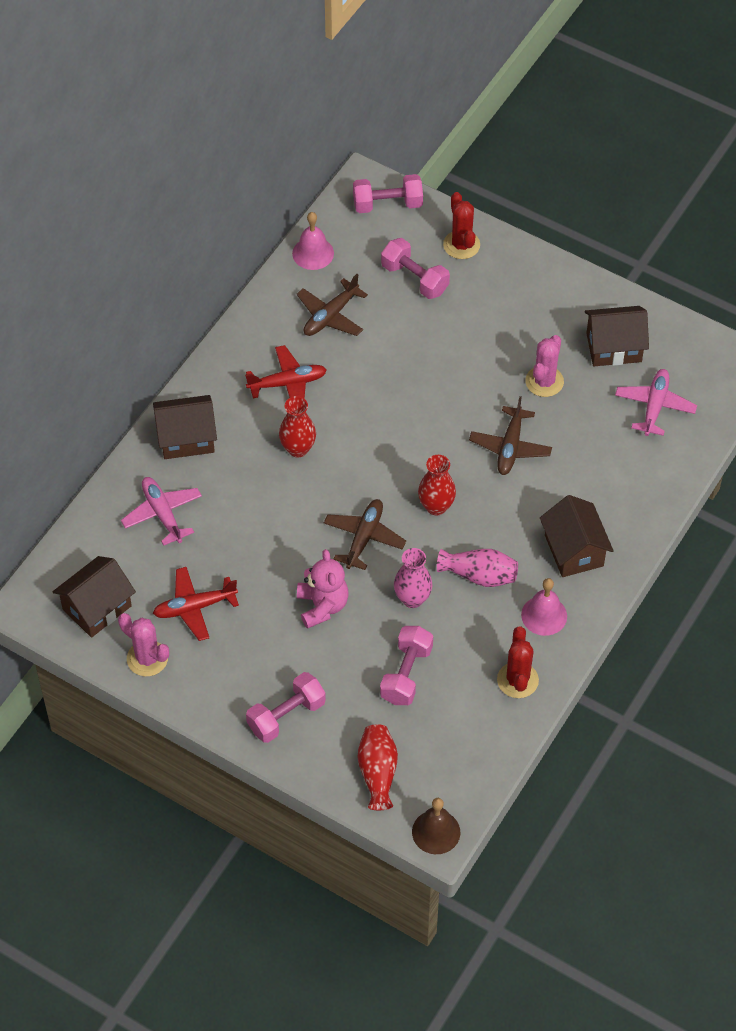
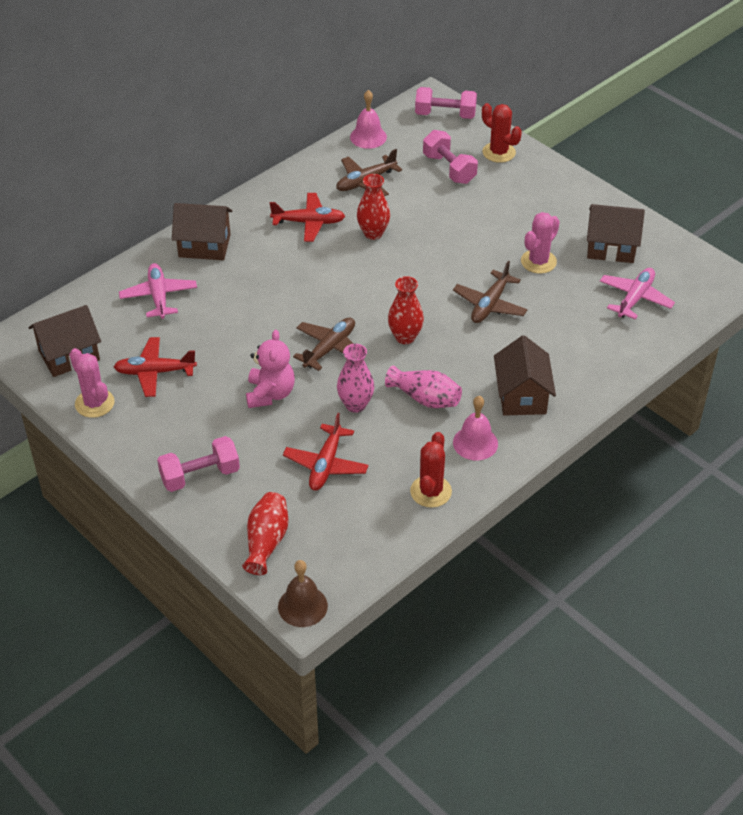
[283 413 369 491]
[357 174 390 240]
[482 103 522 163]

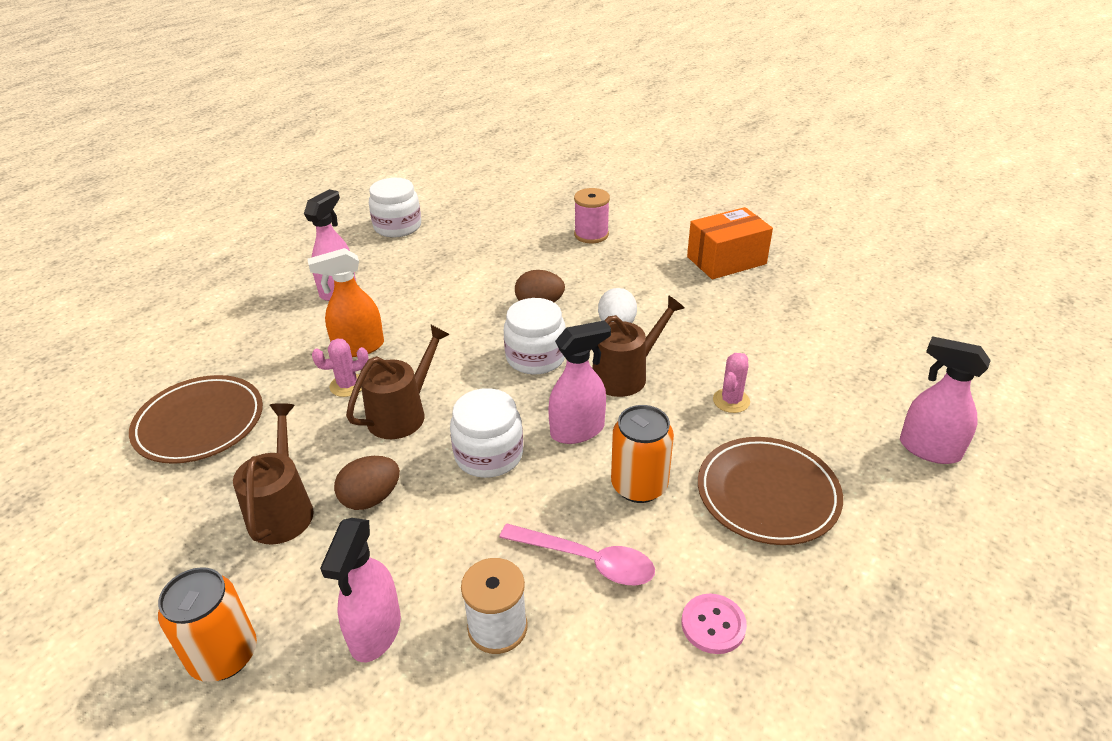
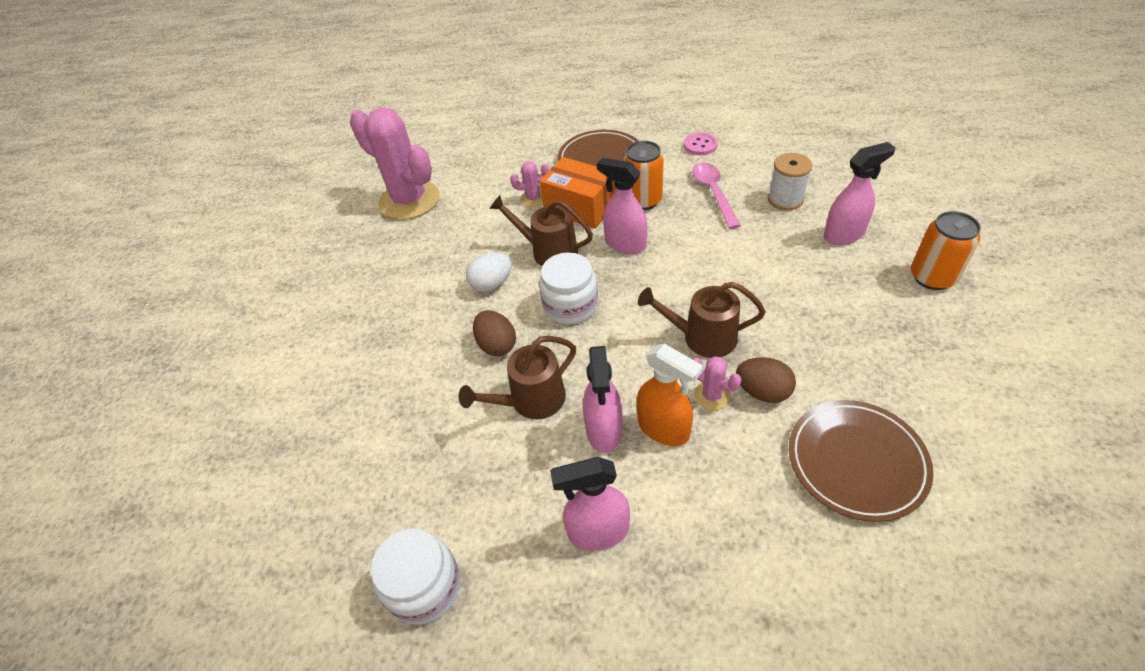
[350 108 440 220]
[459 336 576 419]
[540 157 616 229]
[583 346 622 453]
[736 357 796 403]
[450 388 523 478] (first image)
[574 188 610 243] (first image)

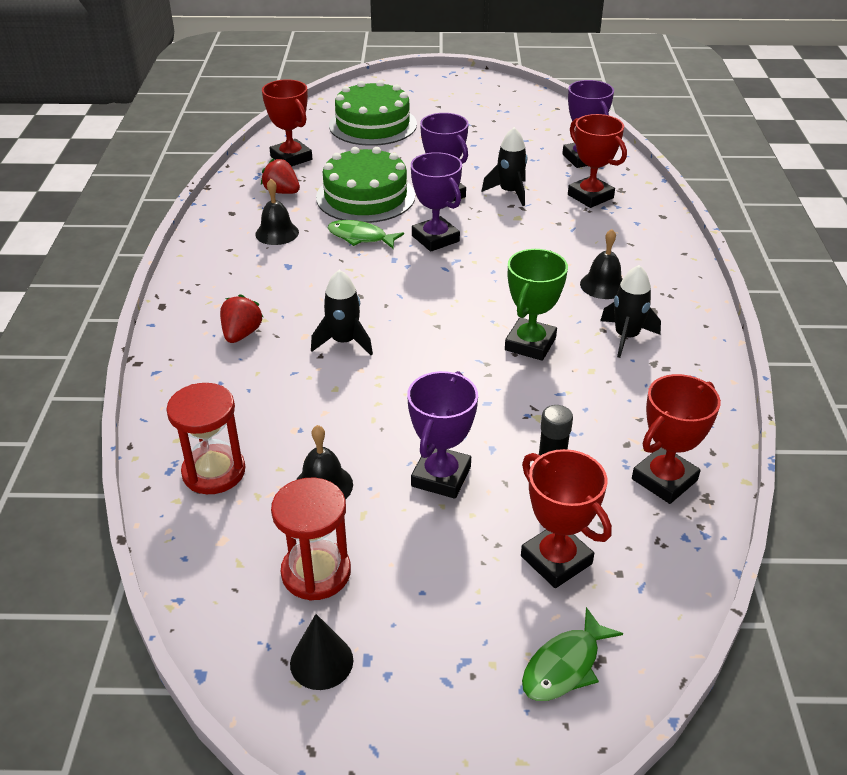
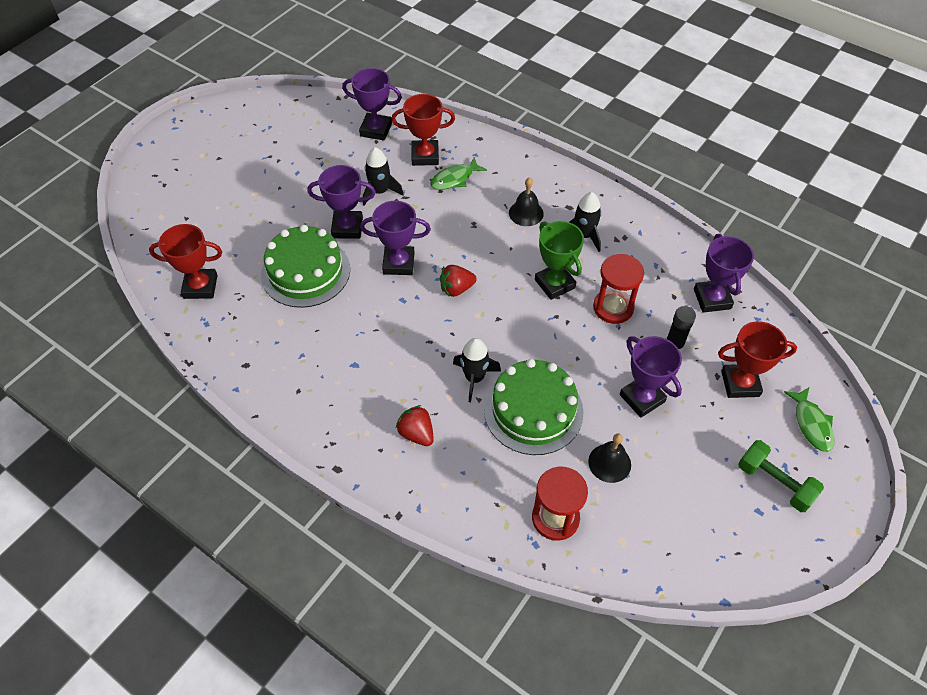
[430 157 487 190]
[440 265 477 297]
[484 359 584 455]
[593 254 644 324]
[694 234 754 313]
[738 440 824 512]
[255 179 299 245] (first image)
[290 614 353 690] (first image)

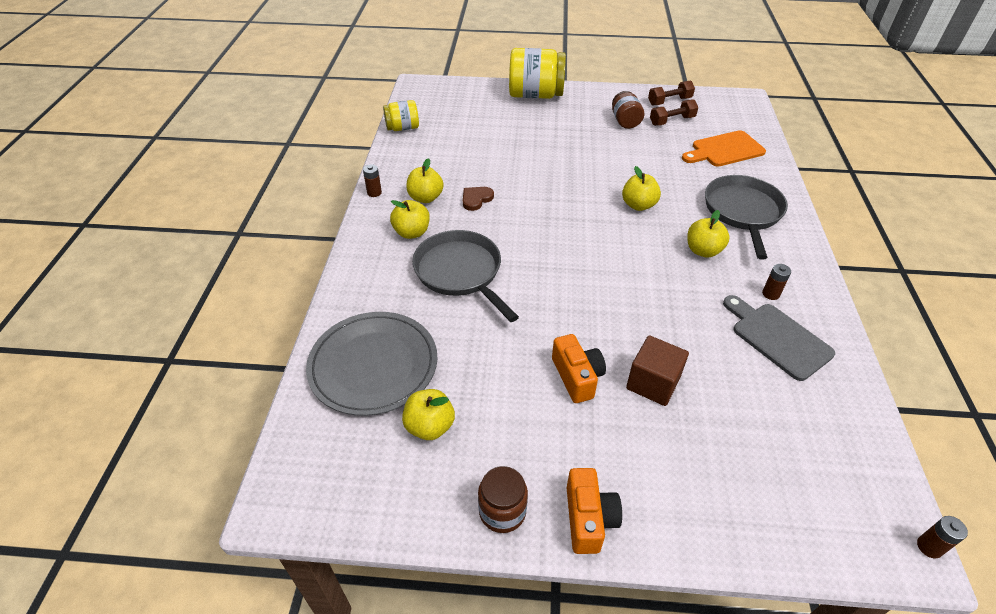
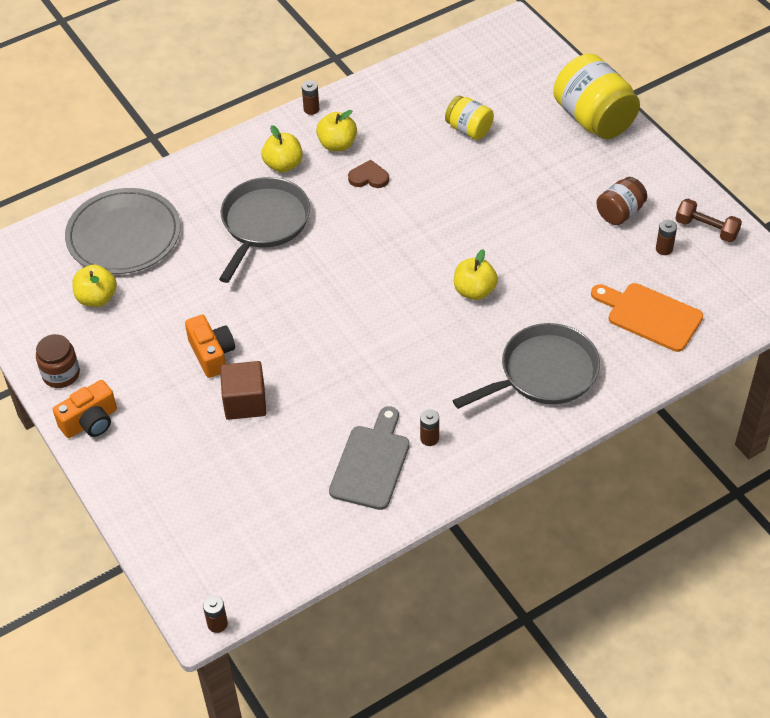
[185 315 235 378]
[445 96 494 140]
[656 220 677 255]
[687 210 730 258] (first image)

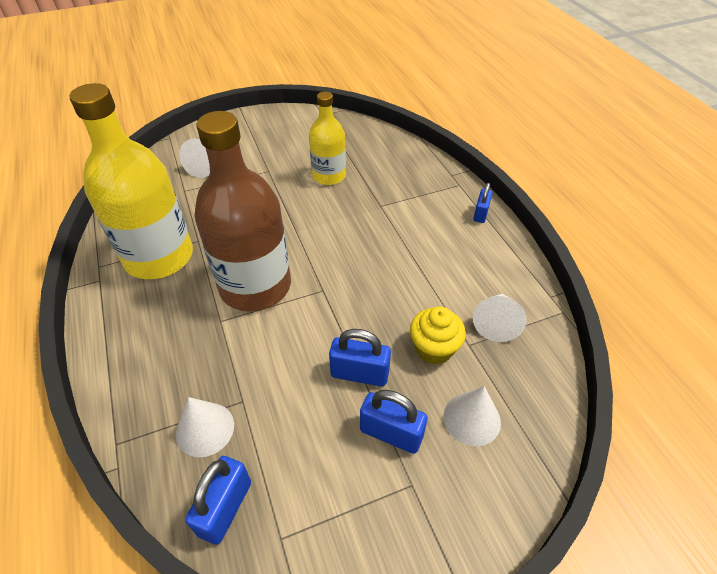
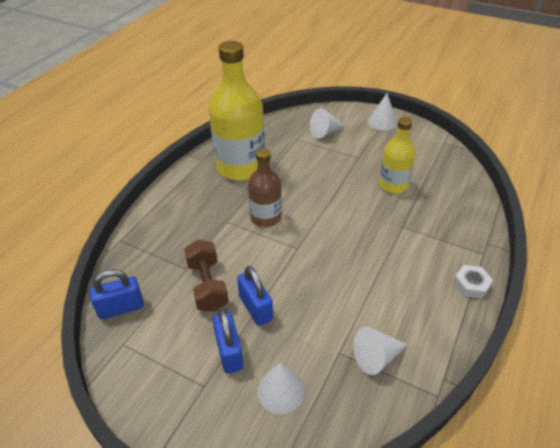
[184 240 229 312]
[248 148 282 227]
[368 93 397 130]
[453 265 493 298]
[410 306 466 365] (first image)

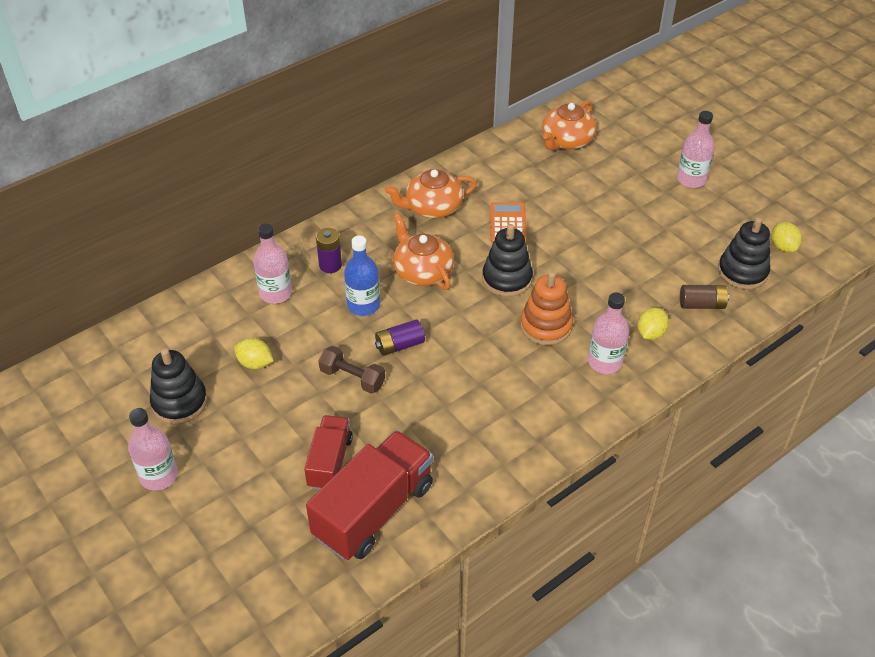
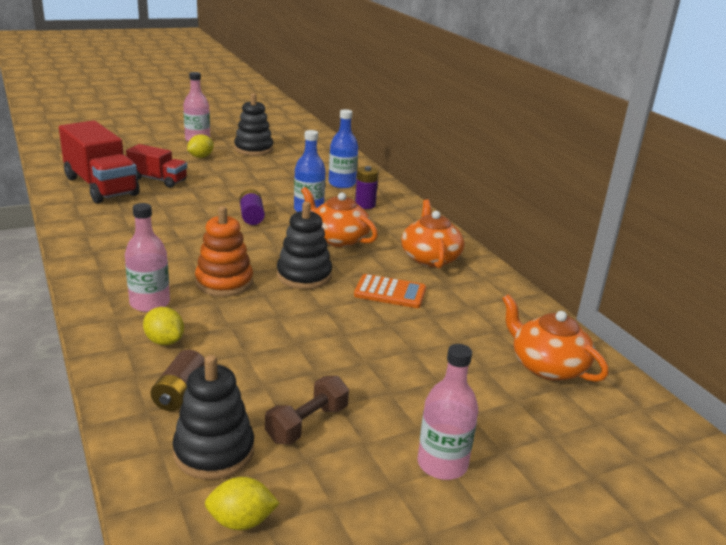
[187 134 214 158]
[265 376 349 445]
[301 187 378 247]
[329 109 358 188]

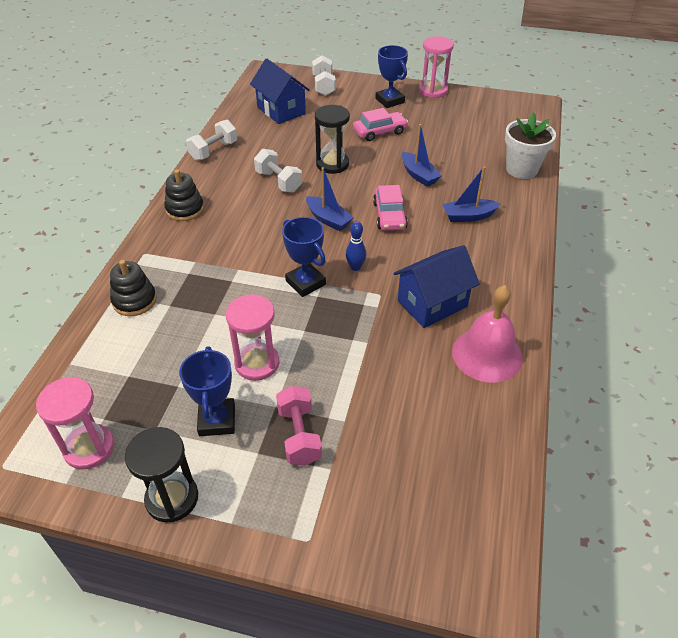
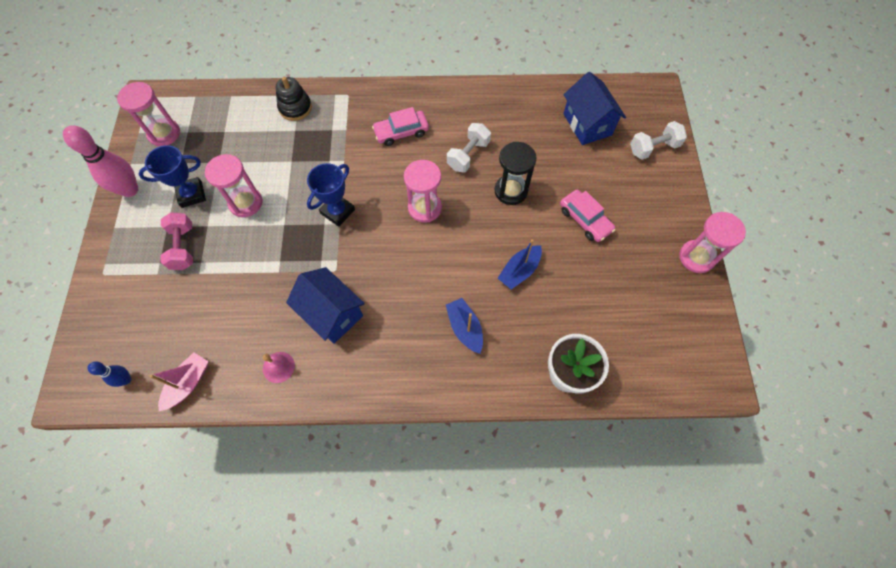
[63 125 138 197]
[87 362 131 387]
[149 352 209 411]
[161 212 193 270]
[263 352 295 383]
[372 107 429 146]
[404 160 442 223]
[563 72 626 145]
[164 169 204 221] (first image)
[186 120 237 161] (first image)
[375 45 408 108] (first image)

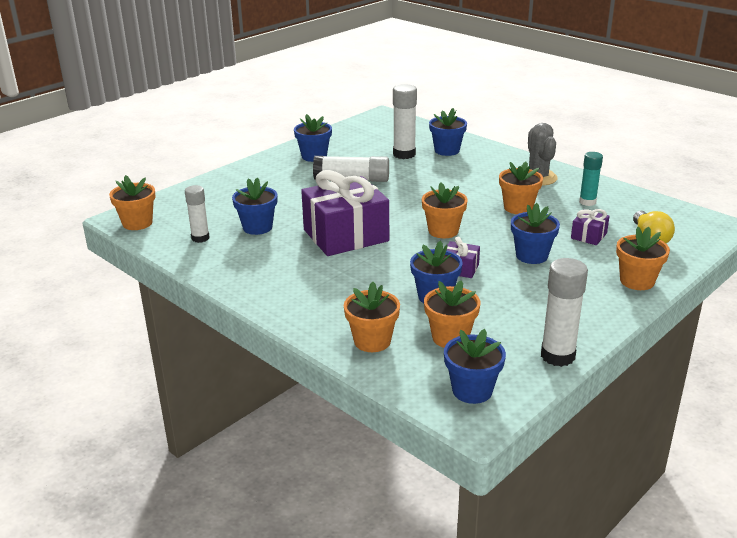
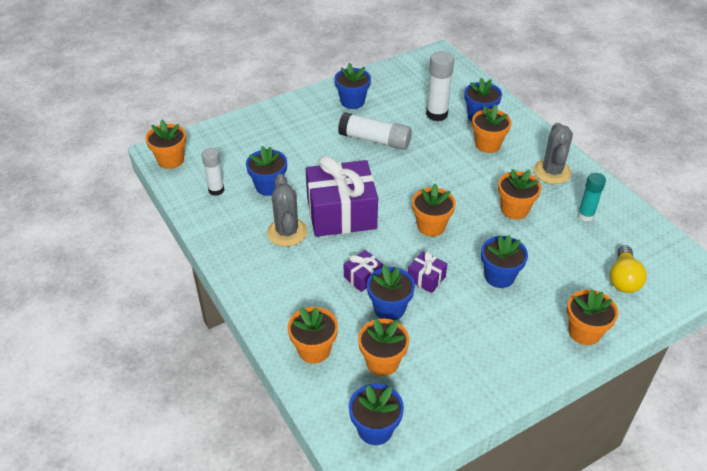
[267 174 307 247]
[344 250 383 292]
[472 105 511 153]
[541 258 588 367] (first image)

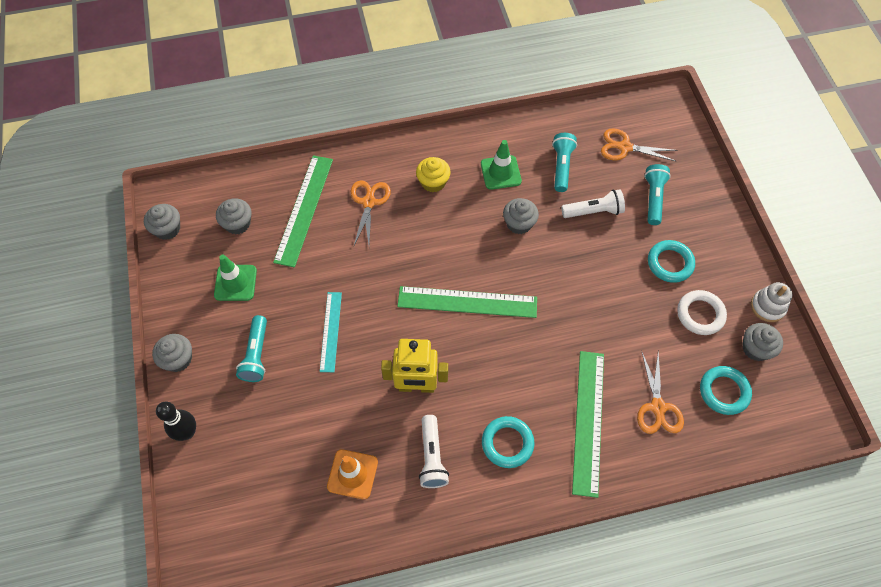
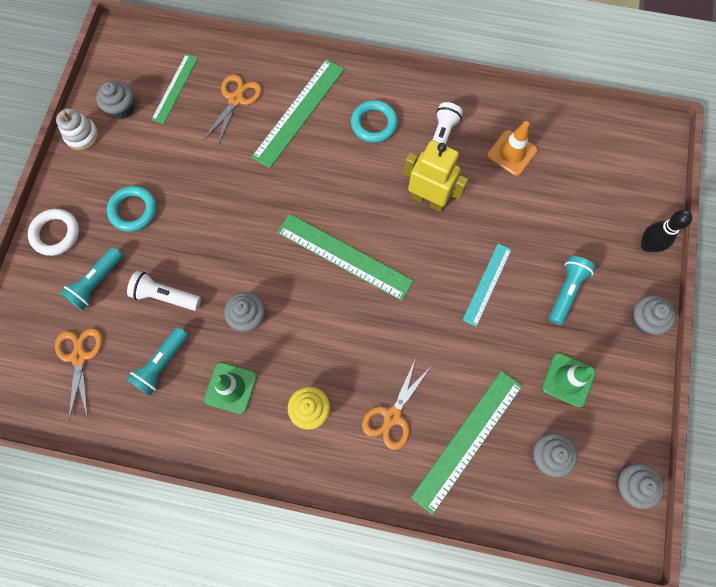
[28 209 79 256]
[55 328 102 420]
[151 54 198 124]

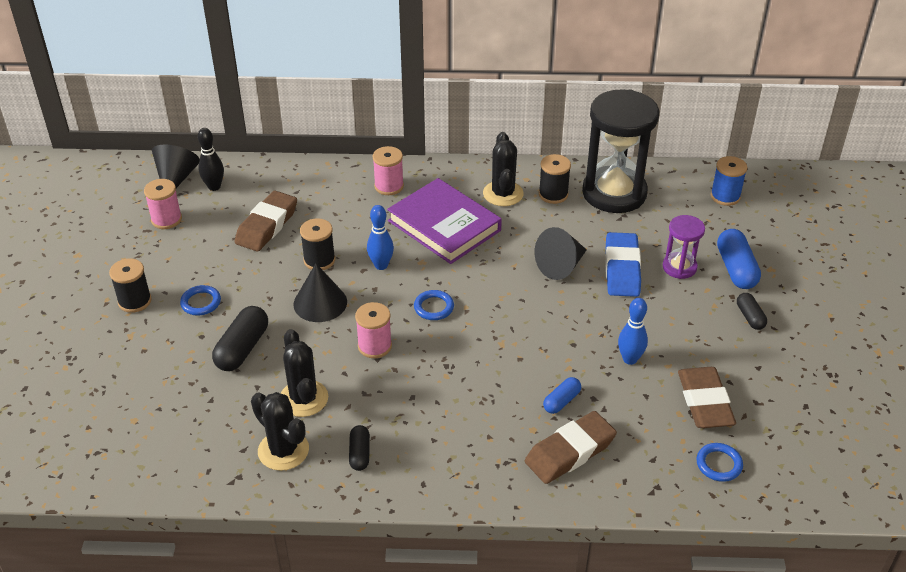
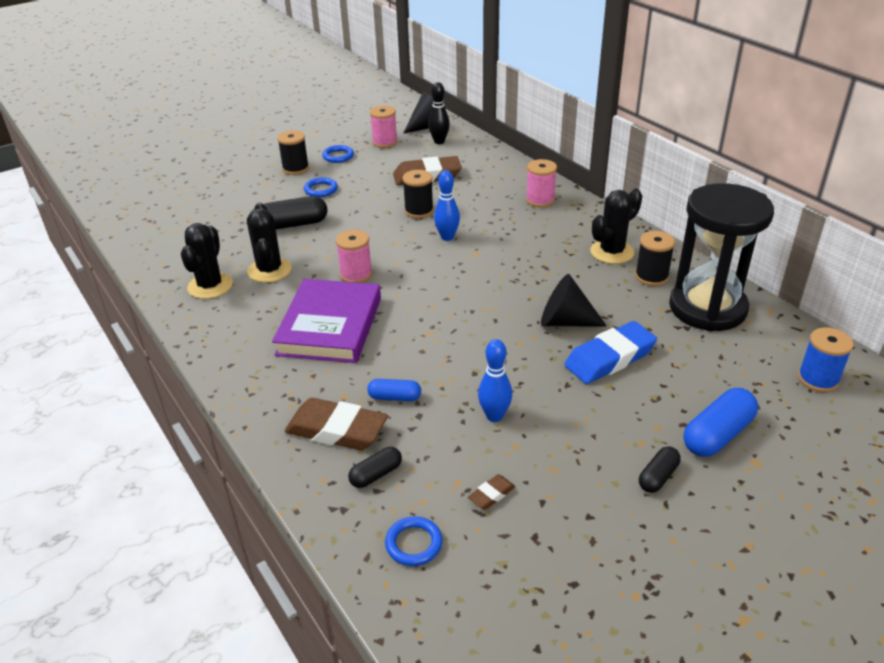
[247 203 292 283]
[272 279 381 363]
[322 145 354 163]
[348 447 402 488]
[468 474 515 510]
[293 263 347 322] (first image)
[663 215 705 279] (first image)

